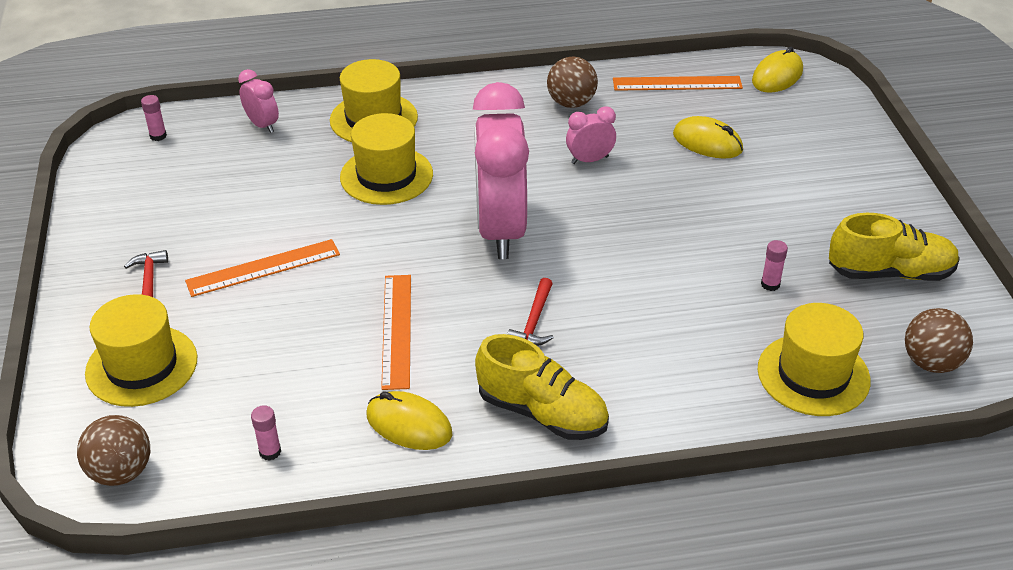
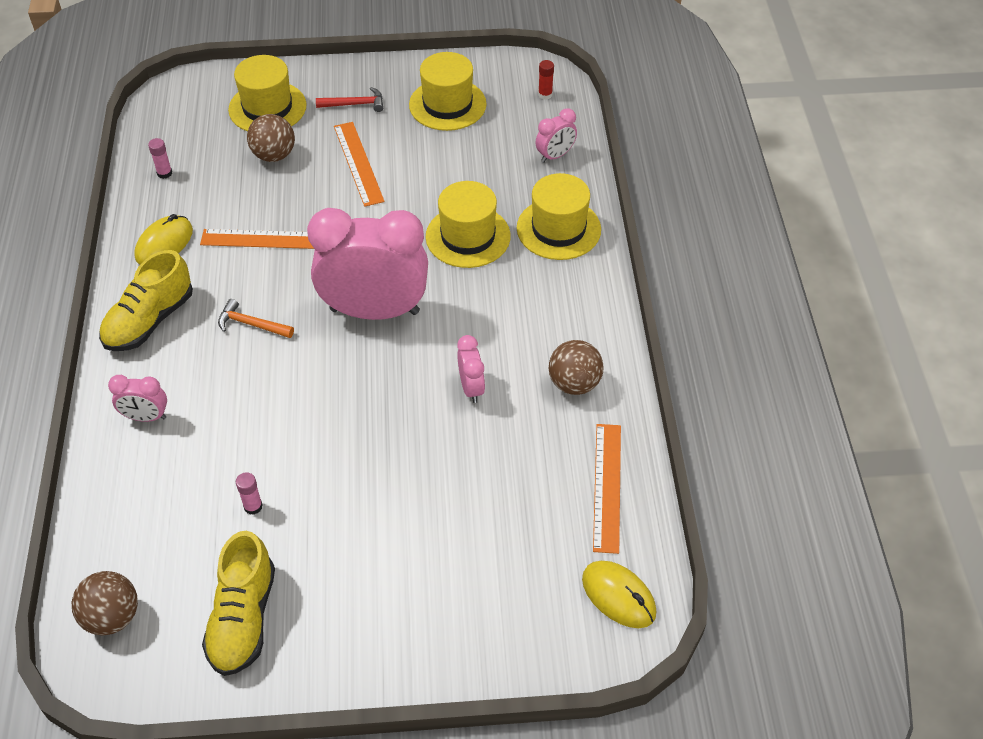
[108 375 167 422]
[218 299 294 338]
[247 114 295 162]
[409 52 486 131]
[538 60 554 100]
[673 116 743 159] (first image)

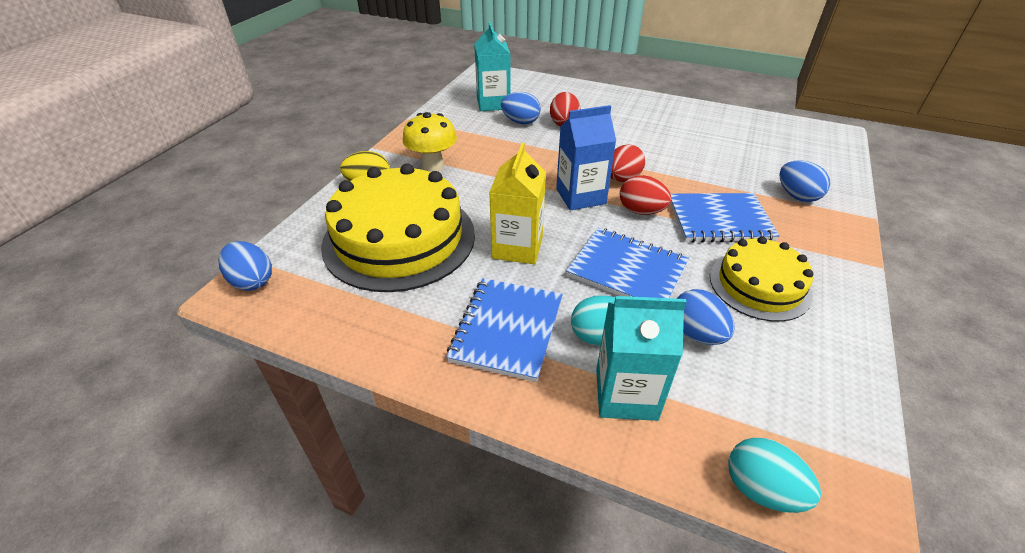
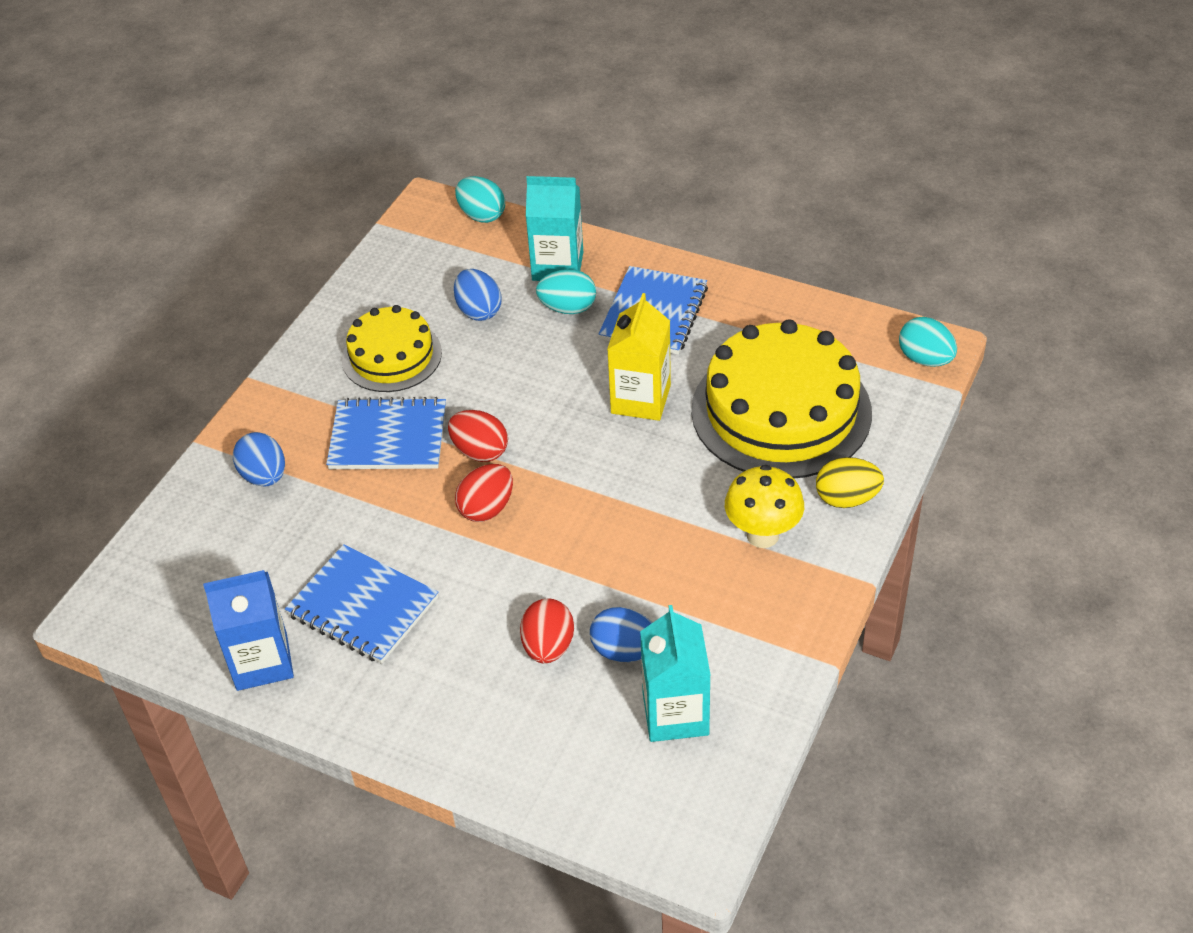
[203 570 294 691]
[285 544 439 664]
[899 317 957 367]

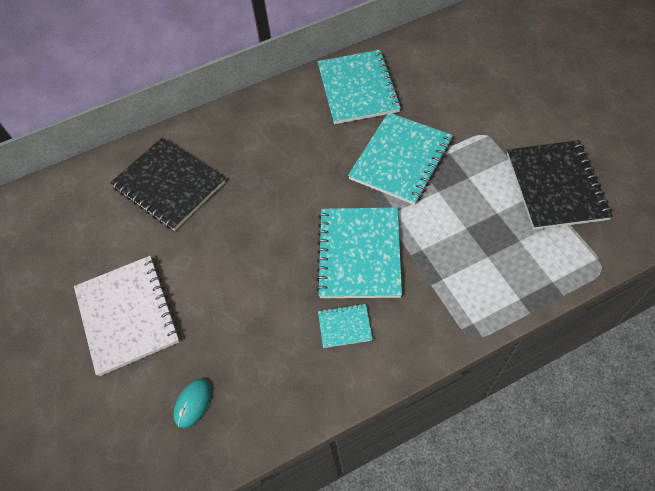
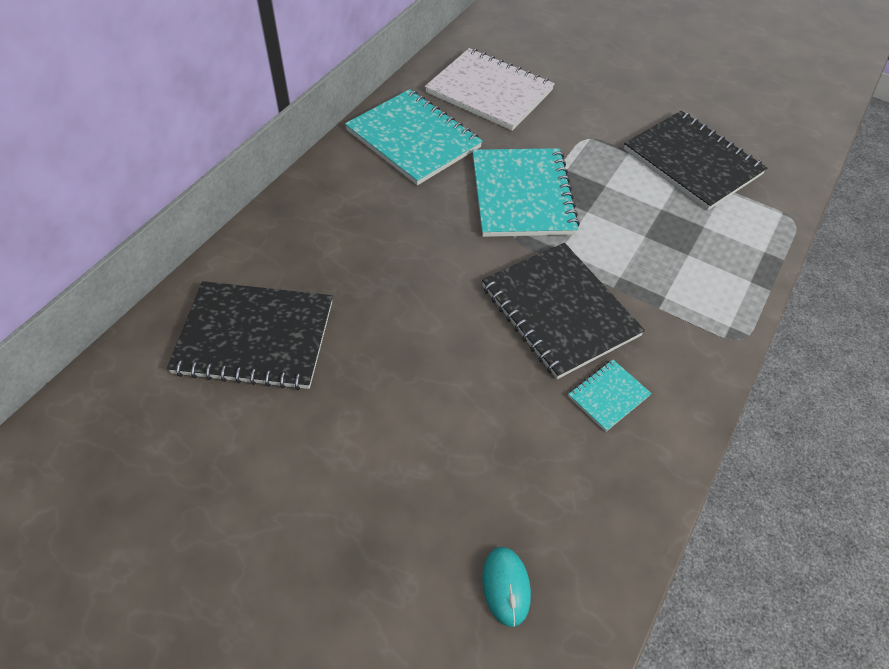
[425 48 555 131]
[482 243 645 379]

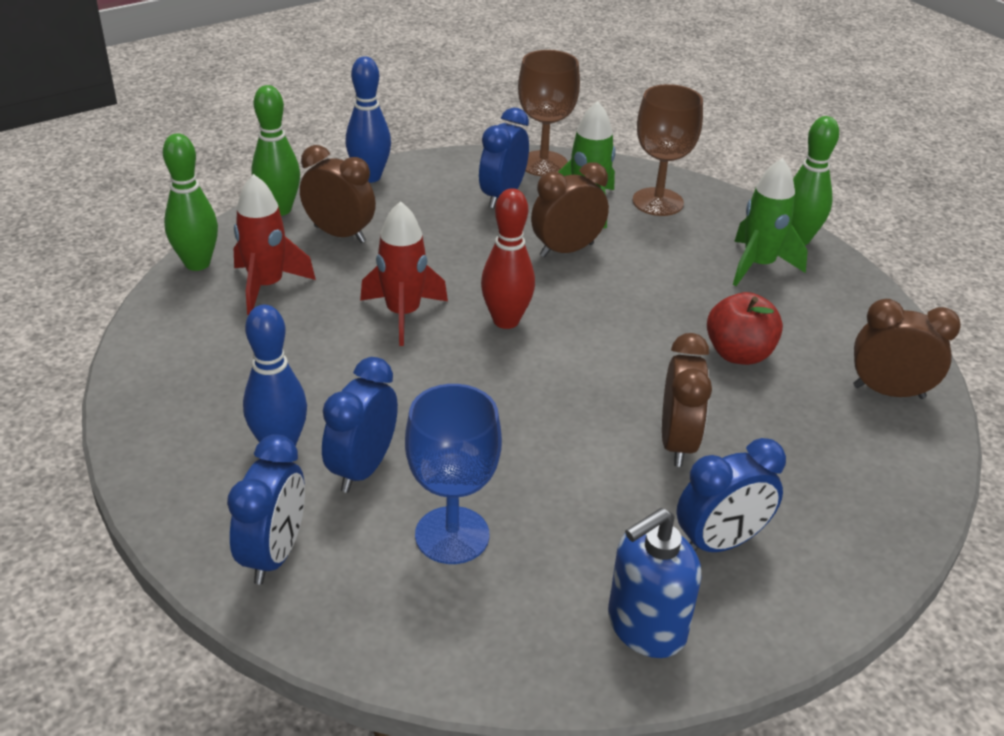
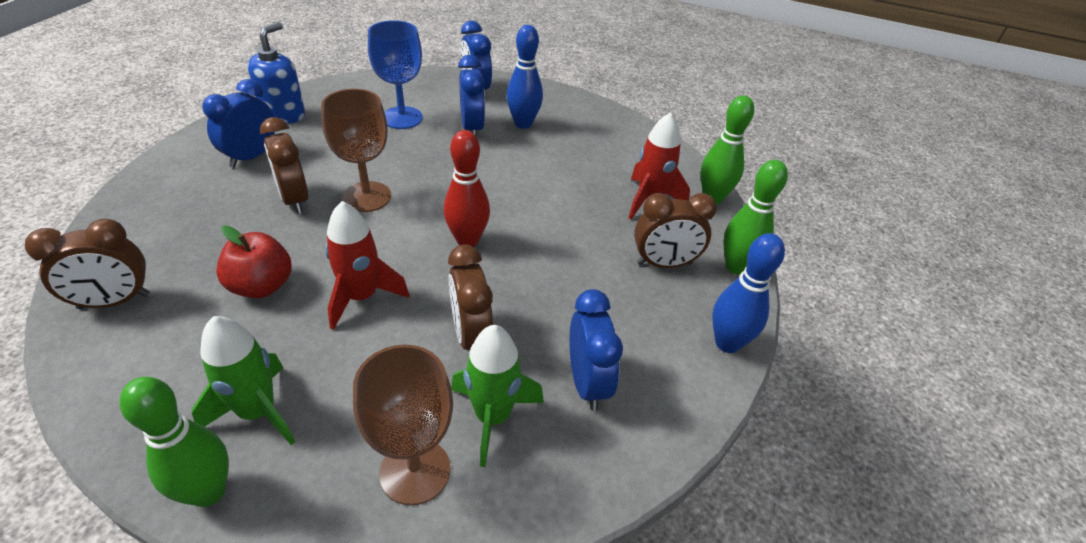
[321 89 391 212]
[325 201 409 330]
[448 244 493 350]

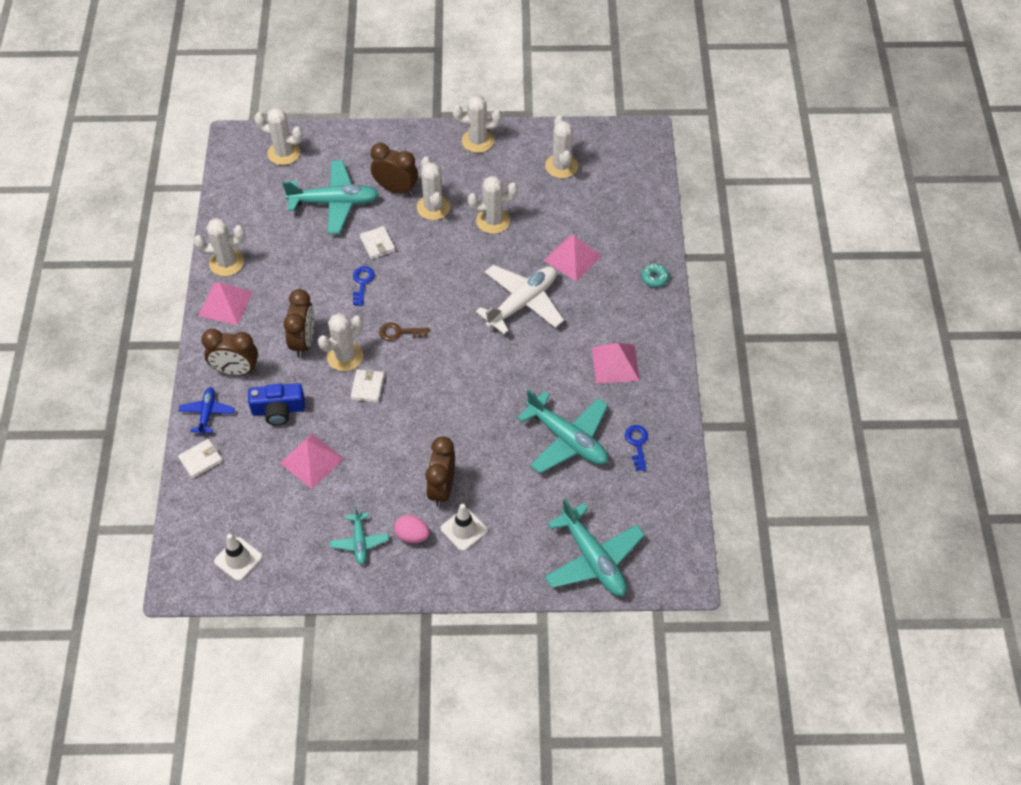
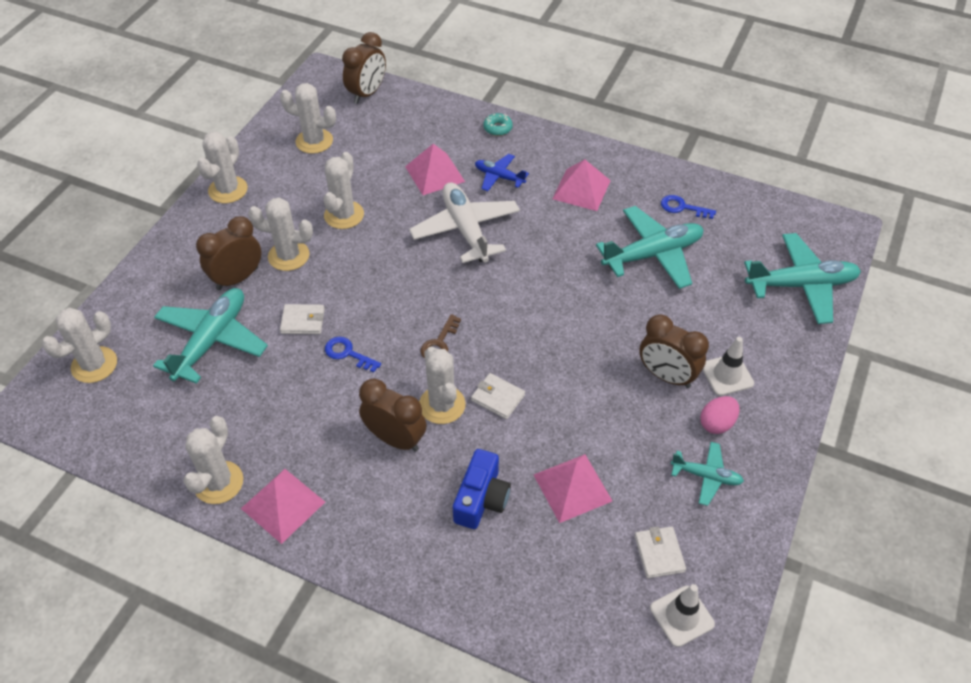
[342 32 386 104]
[475 154 529 191]
[635 526 686 578]

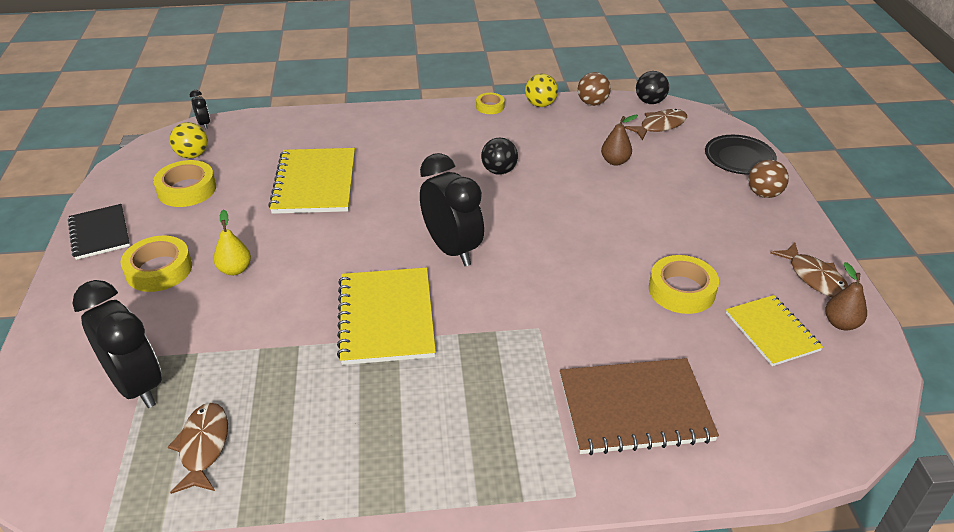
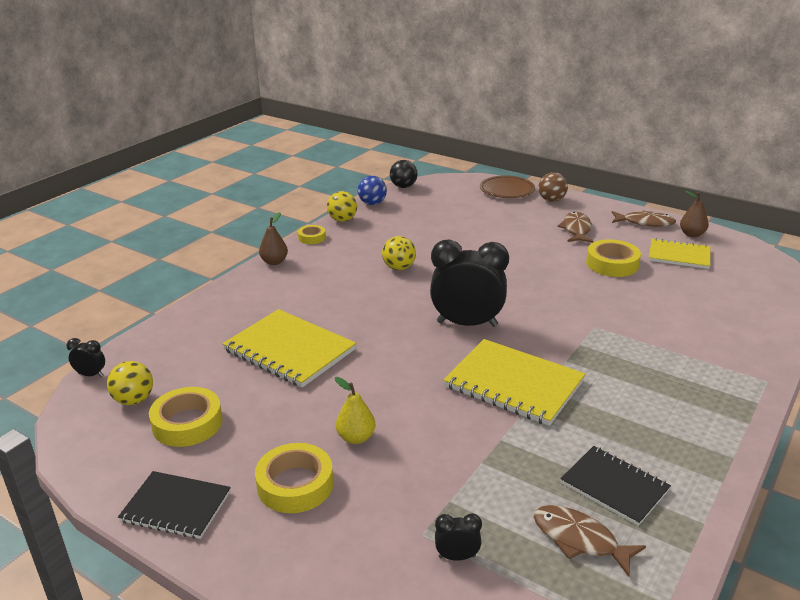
[259 212 288 265]
[358 176 387 205]
[382 236 416 270]
[435 513 482 561]
[480 175 535 198]
[557 212 594 243]
[560 446 671 526]
[560 358 719 455] (first image)

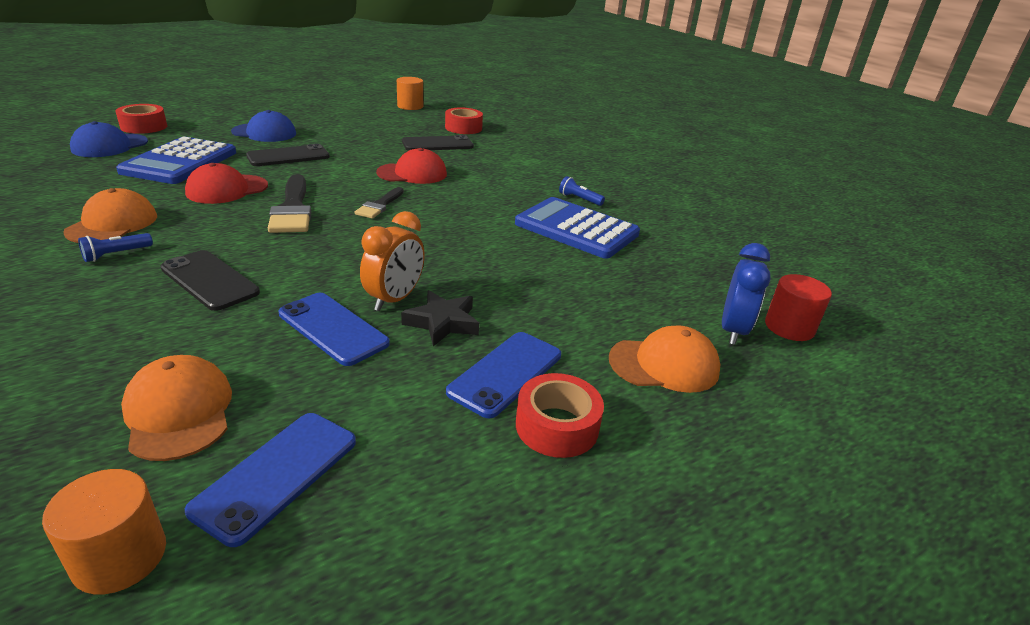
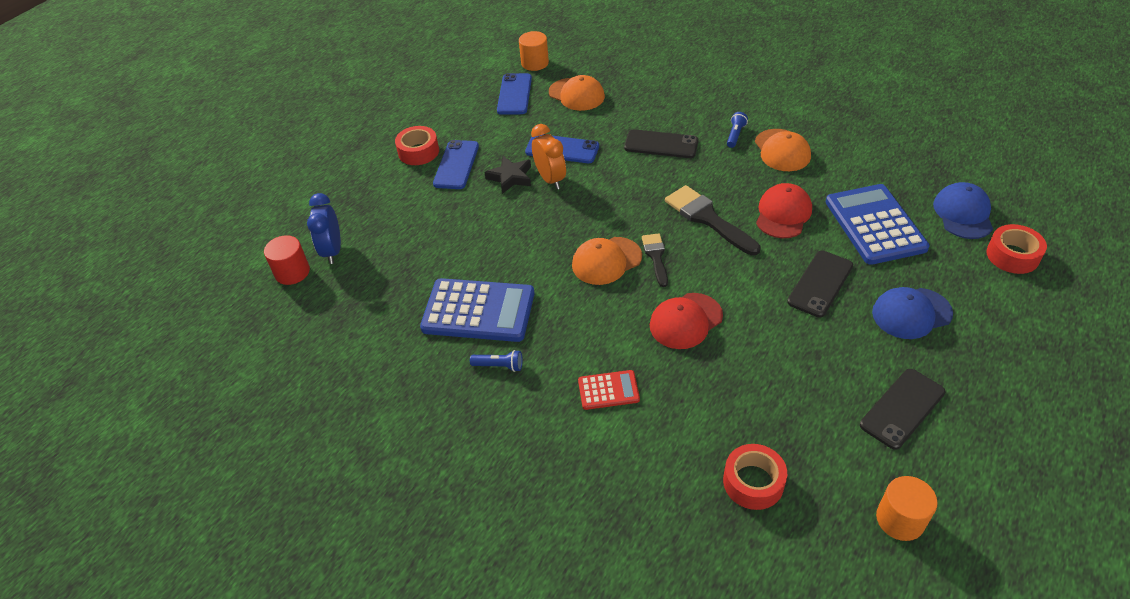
[531 124 566 189]
[572 237 642 285]
[578 370 640 410]
[860 369 945 450]

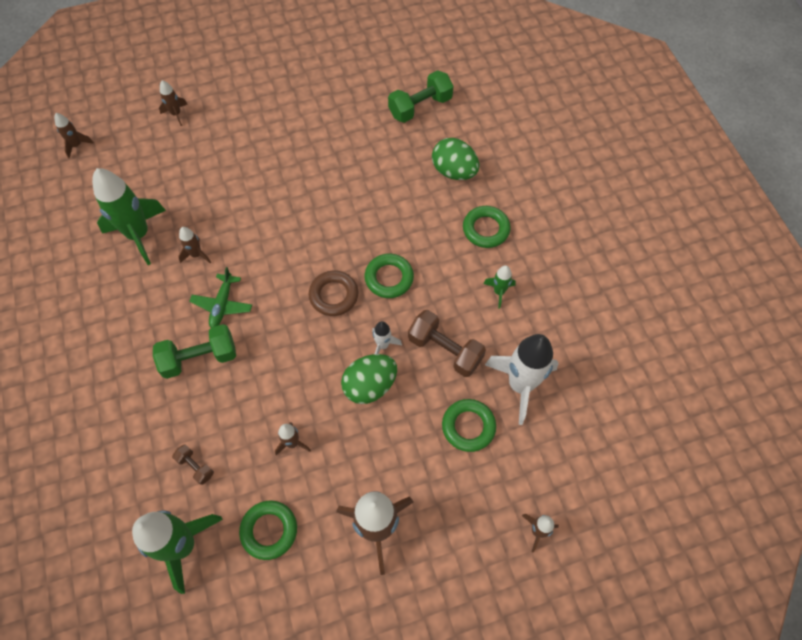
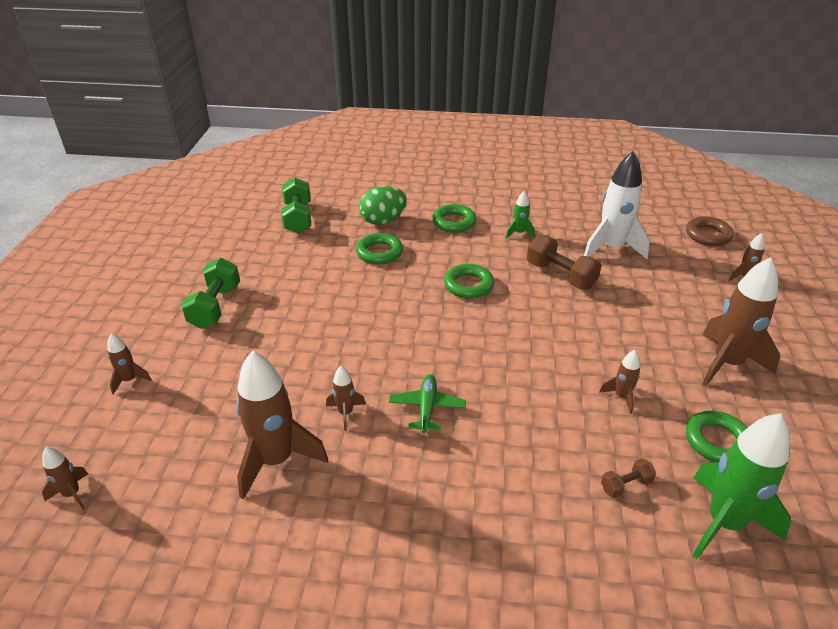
[181 258 240 329]
[236 351 328 500]
[356 233 403 264]
[389 374 466 433]
[527 234 602 289]
[686 216 734 246]
[341 354 397 404] (first image)
[372 321 402 354] (first image)

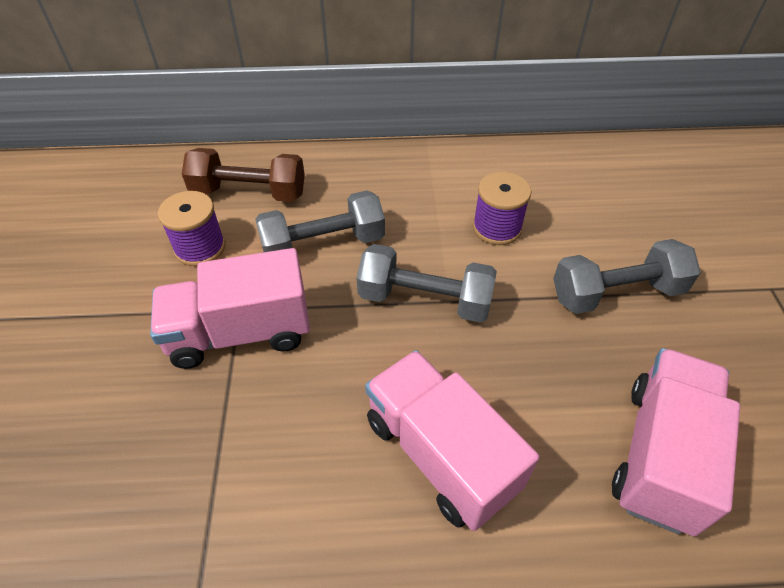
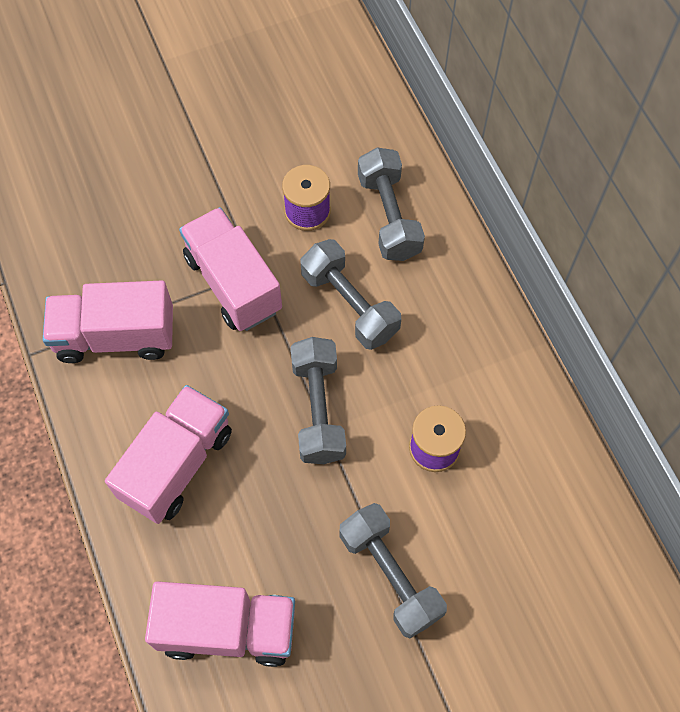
[43 281 173 363]
[358 147 425 261]

